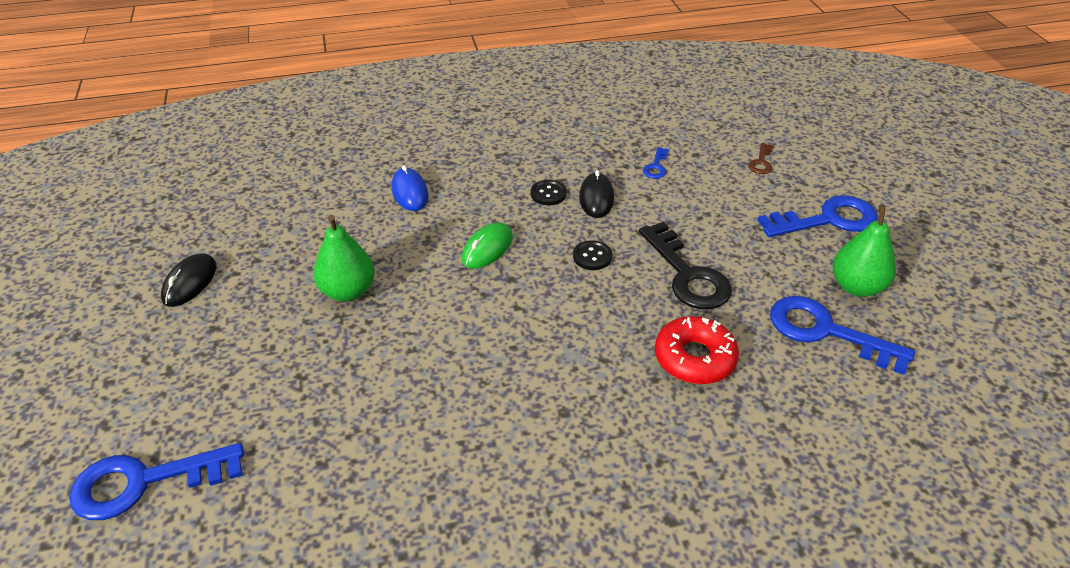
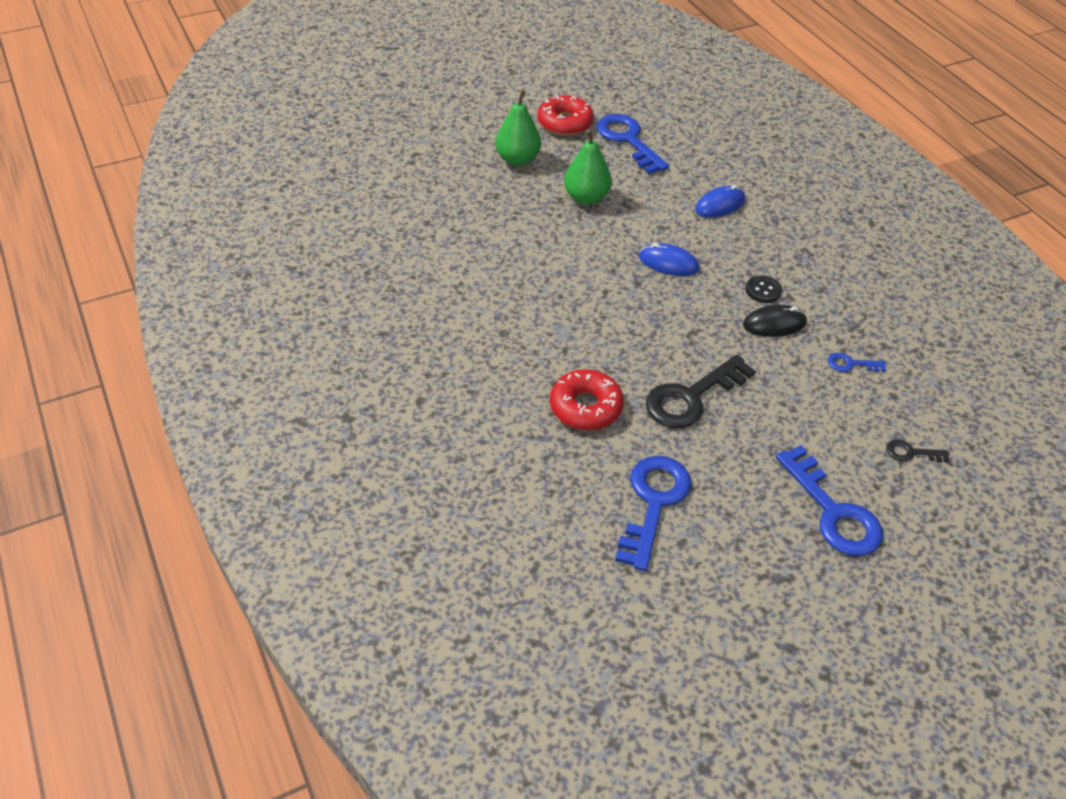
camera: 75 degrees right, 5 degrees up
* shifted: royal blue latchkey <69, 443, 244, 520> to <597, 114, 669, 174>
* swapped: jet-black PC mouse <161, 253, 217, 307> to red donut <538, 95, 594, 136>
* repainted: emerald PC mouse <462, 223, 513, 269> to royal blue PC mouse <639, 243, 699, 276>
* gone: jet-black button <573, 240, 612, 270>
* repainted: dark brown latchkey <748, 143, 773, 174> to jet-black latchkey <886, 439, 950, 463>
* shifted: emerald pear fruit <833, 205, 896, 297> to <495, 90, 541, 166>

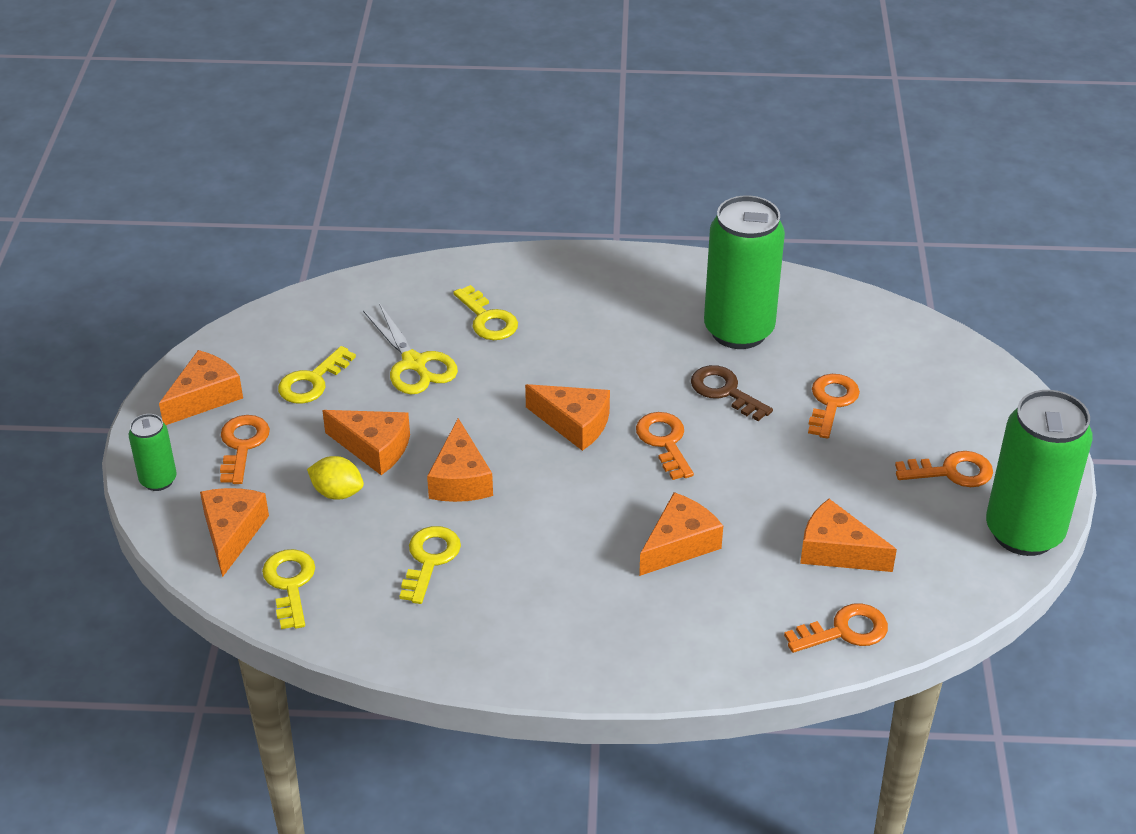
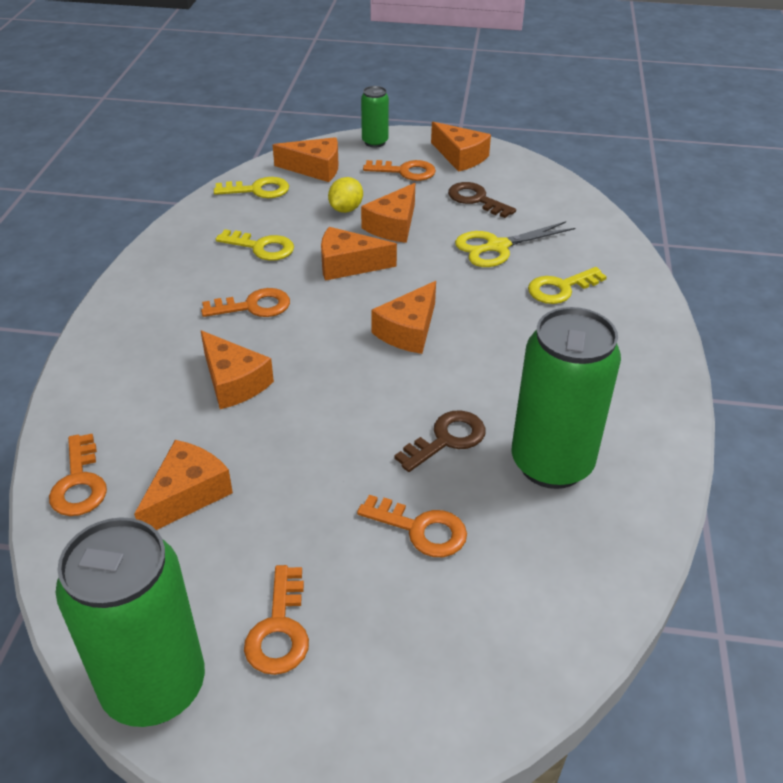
camera: 95 degrees right, 0 degrees up
* repainted: bright yellow latchkey <278, 346, 356, 404> to dark brown latchkey <448, 182, 516, 218>
* shifted: orange-coloured latchkey <636, 412, 694, 480> to <201, 288, 290, 317>

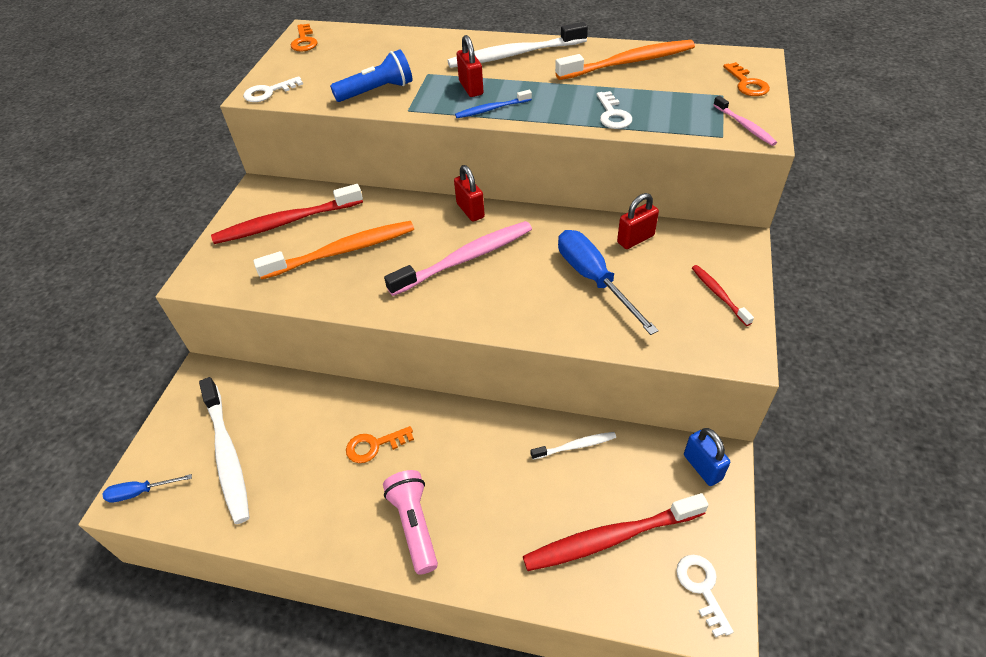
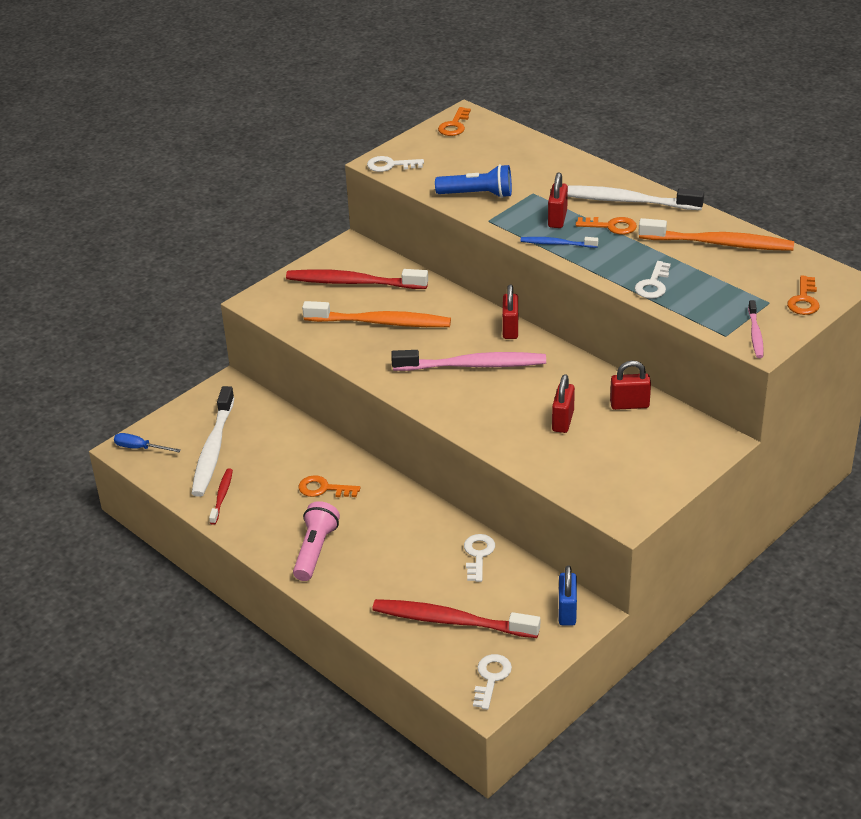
camera: 30 degrees right, 10 degrees down
* swapped: white tooth brush <531, 432, 616, 460> to white latchkey <464, 534, 495, 582>
* swapped: royal blue screwdriver <558, 230, 659, 335> to red lock <552, 374, 575, 433>
* shifted: red tooth brush <692, 265, 754, 326> to <209, 468, 233, 525>
* new: orange-coloured latchkey <576, 217, 637, 235>

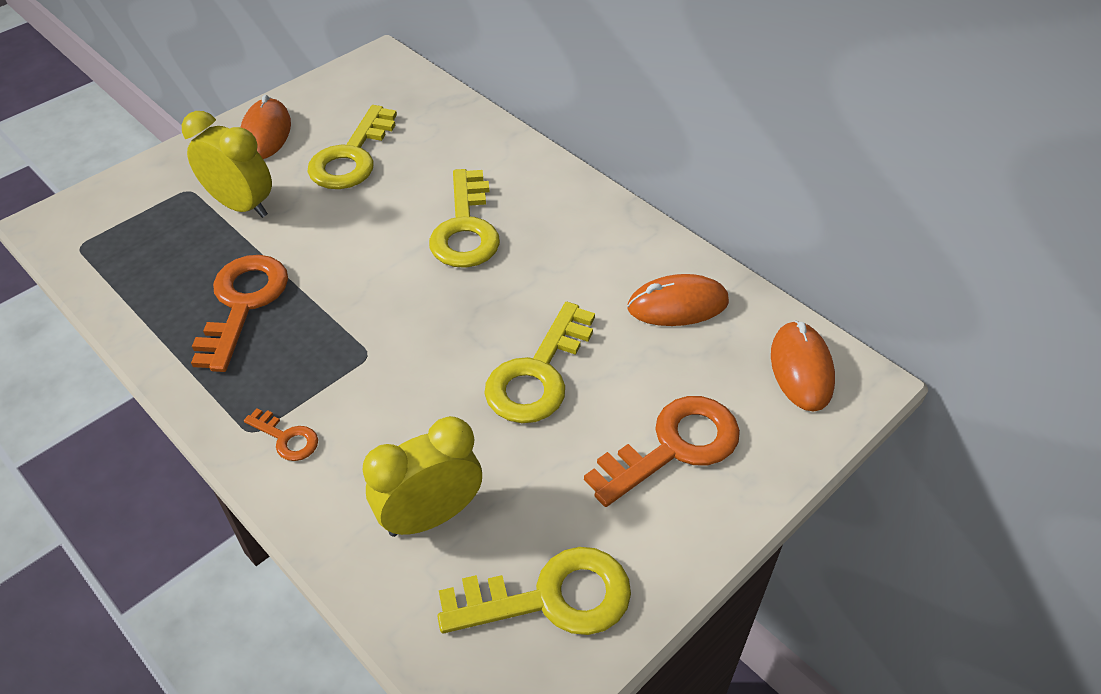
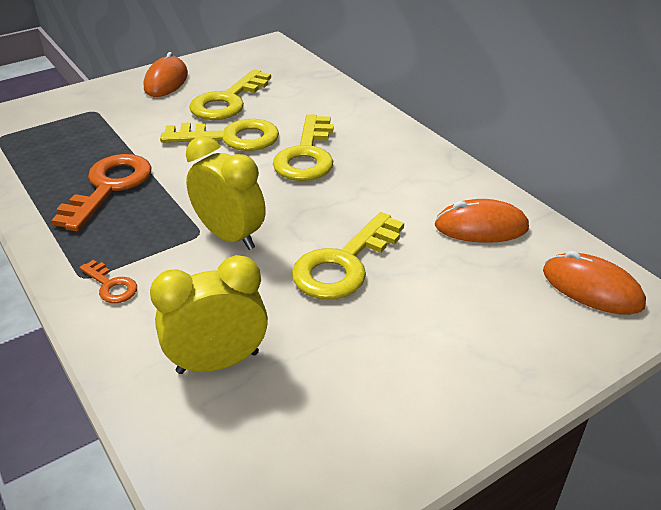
camera: 10 degrees right, 10 degrees down
* shifted: bright yellow bedside clock <182, 111, 272, 218> to <186, 136, 266, 250>
* shifted: bright yellow latchkey <437, 547, 631, 635> to <160, 119, 279, 151>
* gone: orange-coloured latchkey <584, 396, 740, 507>
* rotated: orange-coloured PC mouse <771, 320, 835, 411> = <543, 250, 646, 315> 60 degrees counterclockwise

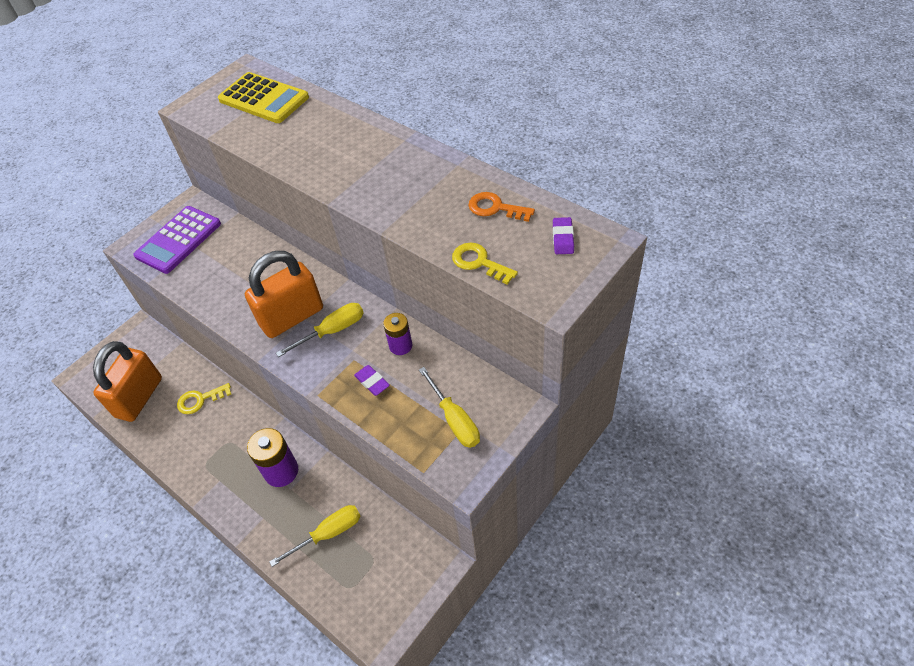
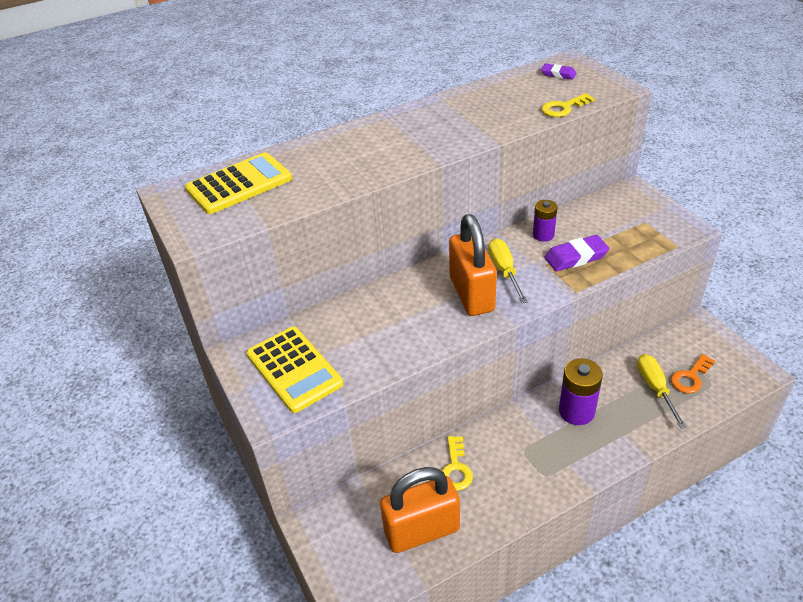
camera: 70 degrees left, 10 degrees down
* rotated: orange-coloured lock <93, 341, 162, 422> = <380, 467, 460, 553> 60 degrees counterclockwise
* repainted: purple calculator <133, 206, 221, 274> to bright yellow calculator <246, 327, 344, 413>
* scaled: purple eraser <354, 365, 390, 396> = <545, 235, 609, 271> x1.62
* gone: bright yellow screwdriver <419, 367, 480, 448>
* shifted: orange-coloured latchkey <468, 192, 535, 222> to <671, 354, 715, 394>

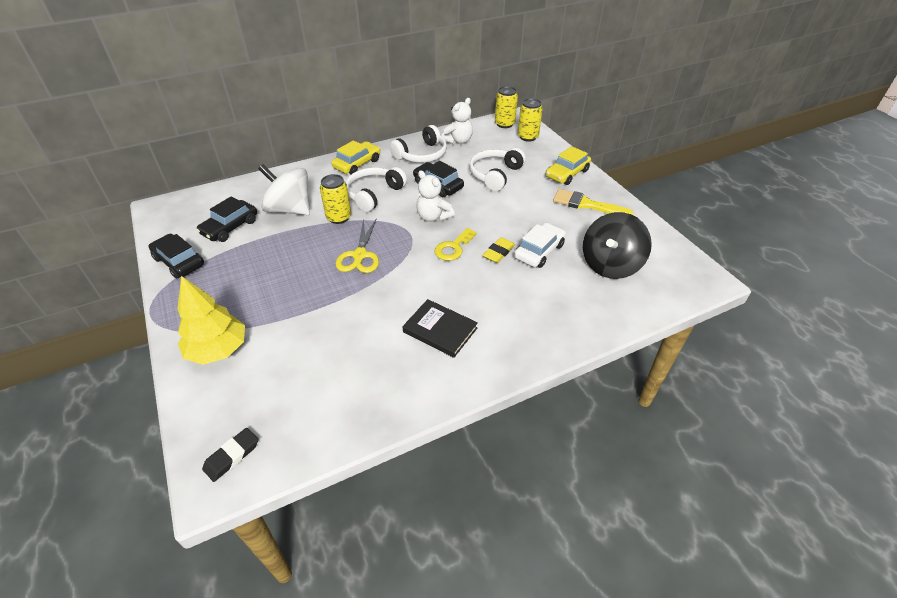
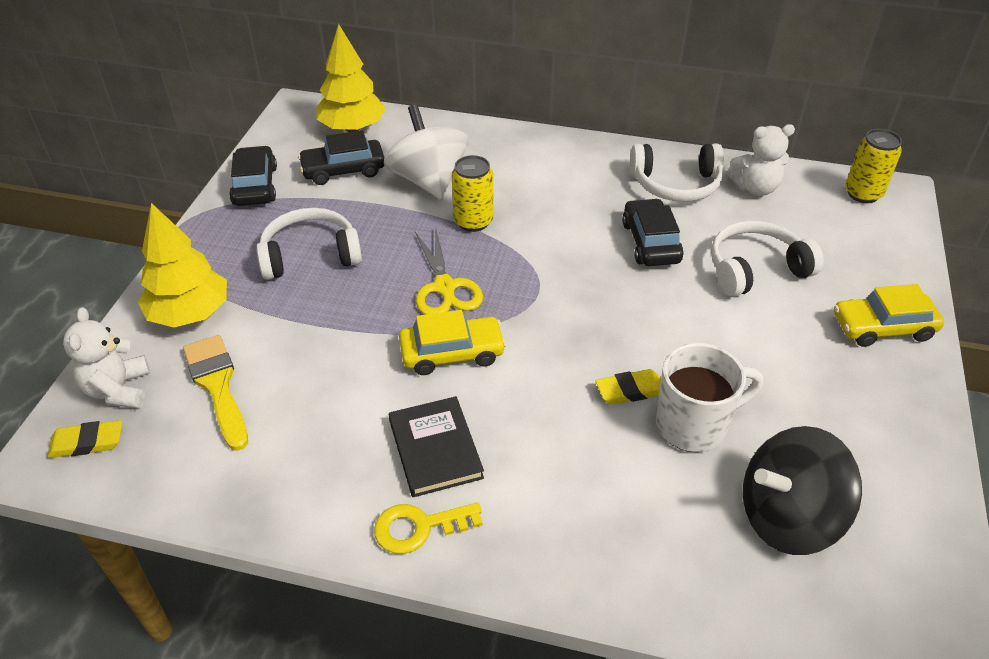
camera: 40 degrees right, 0 degrees up
* repainted: jet-black eraser <202, 428, 258, 482> to bright yellow eraser <47, 420, 122, 458>
* shifted: bright yellow automobile <331, 140, 380, 175> to <399, 310, 506, 375>
* rotated: bright yellow pair of scissors <335, 218, 379, 273> = <415, 226, 483, 315> 60 degrees counterclockwise
* shifted: white headset <346, 167, 407, 212> to <256, 208, 362, 280>
* shifted: white teddy bear <416, 170, 455, 222> to <63, 307, 150, 408>
* shifted: bright yellow latchkey <434, 228, 477, 261> to <374, 502, 483, 554>
* swapped: white automobile <514, 223, 566, 268> to white mug <656, 343, 763, 452>
* gone: bright yellow soda can <518, 98, 543, 142>
* shifted: bright yellow paint brush <553, 189, 634, 215> to <183, 335, 248, 451>
* new: bright yellow toy tree <317, 24, 386, 132>

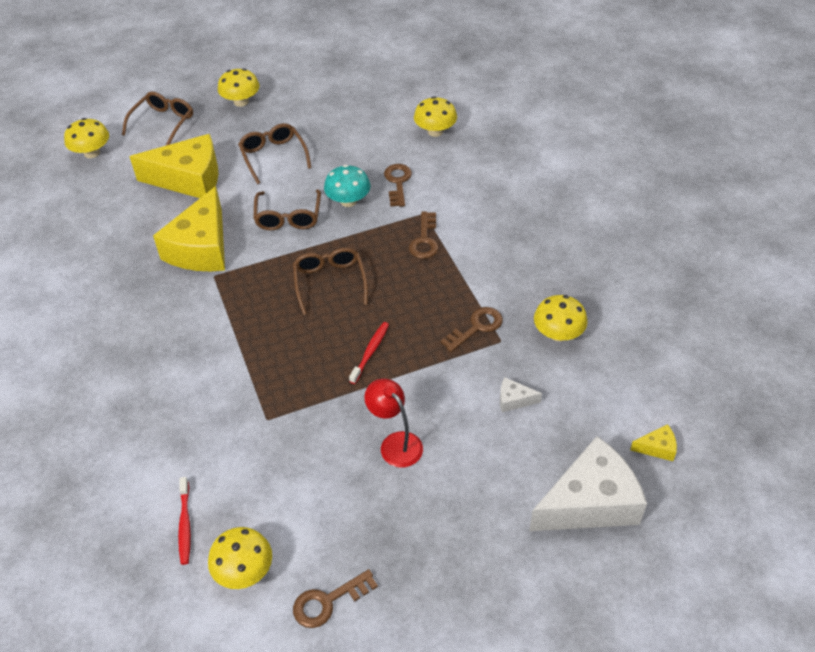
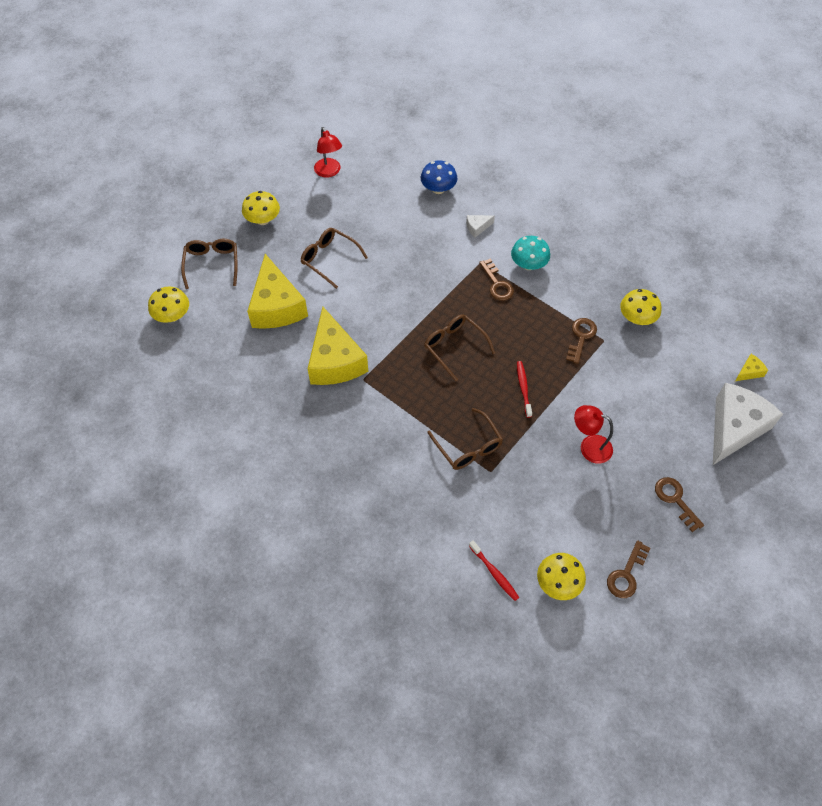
camera: 30 degrees left, 10 degrees up
* rotated: bright yellow cheese <130, 134, 218, 198> = <247, 254, 308, 329> 105 degrees clockwise
* shifted: dark brown glasses <253, 190, 321, 230> to <427, 408, 503, 470>
* shifted: aqua toadstool <324, 165, 371, 207> to <511, 236, 550, 270>
* shifted: dark brown latchkey <384, 164, 412, 207> to <655, 477, 704, 532>
* repainted: bright yellow toadstool <414, 97, 457, 137> to royal blue toadstool <421, 160, 458, 194>
* shifted: white cheese <500, 378, 542, 412> to <466, 215, 495, 237>
* new: red desk lamp <314, 127, 342, 177>

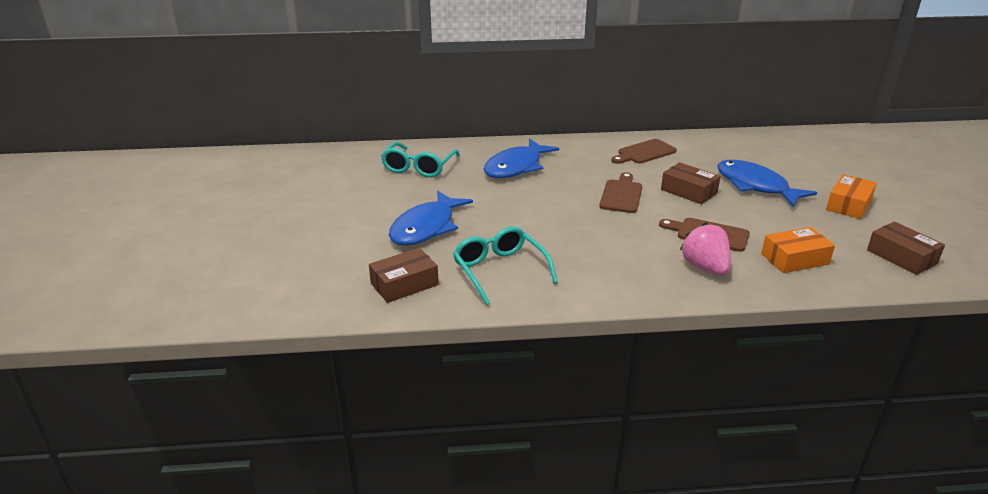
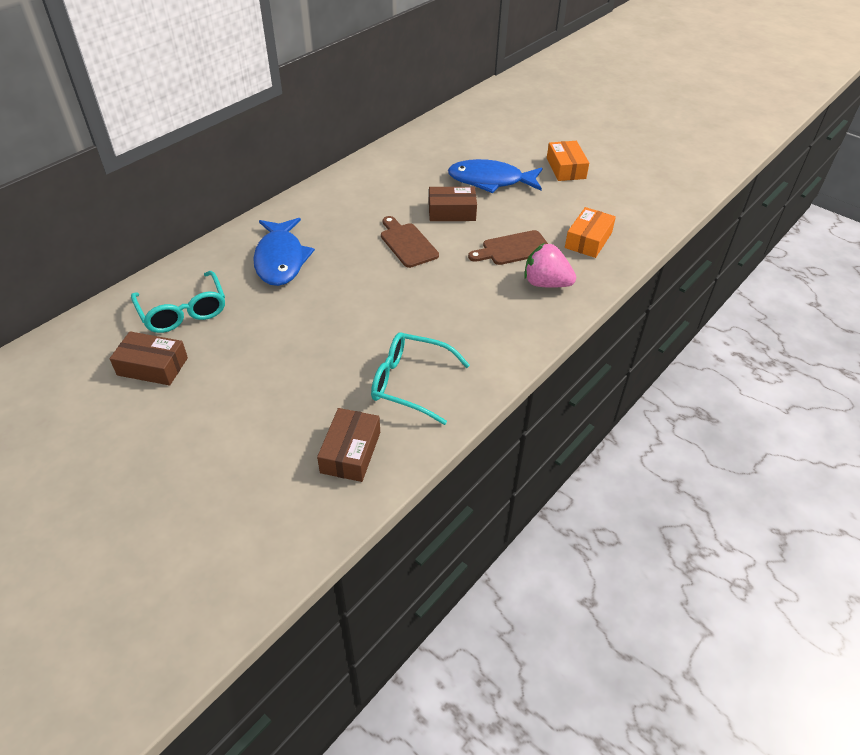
camera: 45 degrees left, 15 degrees up
* gone: royal blue fish figure <389, 191, 473, 246>
* gone: dark brown cutting board <611, 139, 677, 164>
* shifted: dark brown package <867, 221, 945, 275> to <109, 331, 188, 386>

